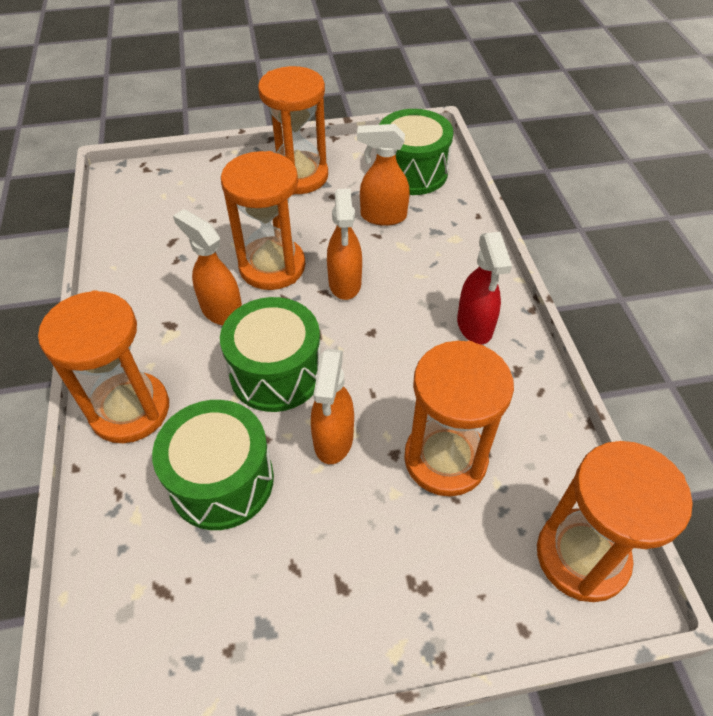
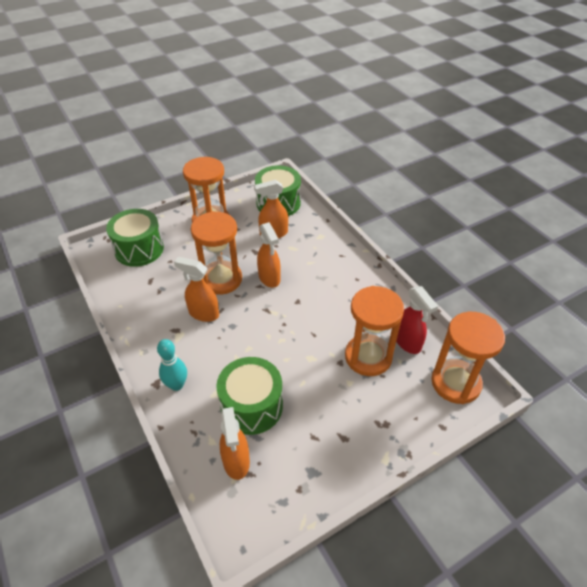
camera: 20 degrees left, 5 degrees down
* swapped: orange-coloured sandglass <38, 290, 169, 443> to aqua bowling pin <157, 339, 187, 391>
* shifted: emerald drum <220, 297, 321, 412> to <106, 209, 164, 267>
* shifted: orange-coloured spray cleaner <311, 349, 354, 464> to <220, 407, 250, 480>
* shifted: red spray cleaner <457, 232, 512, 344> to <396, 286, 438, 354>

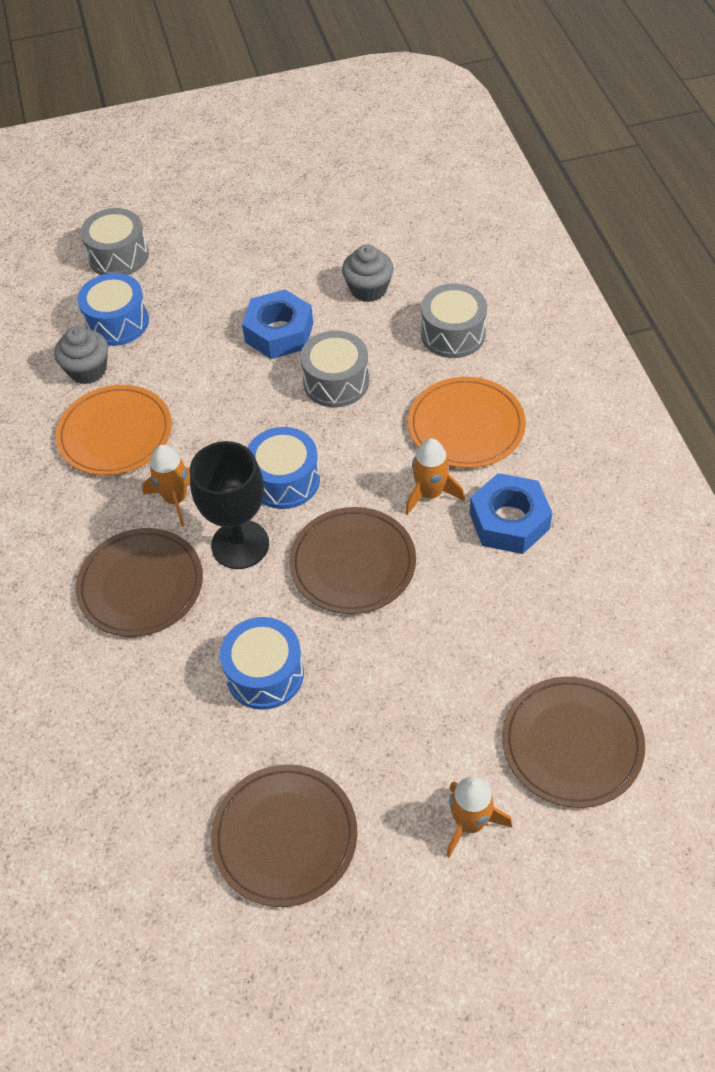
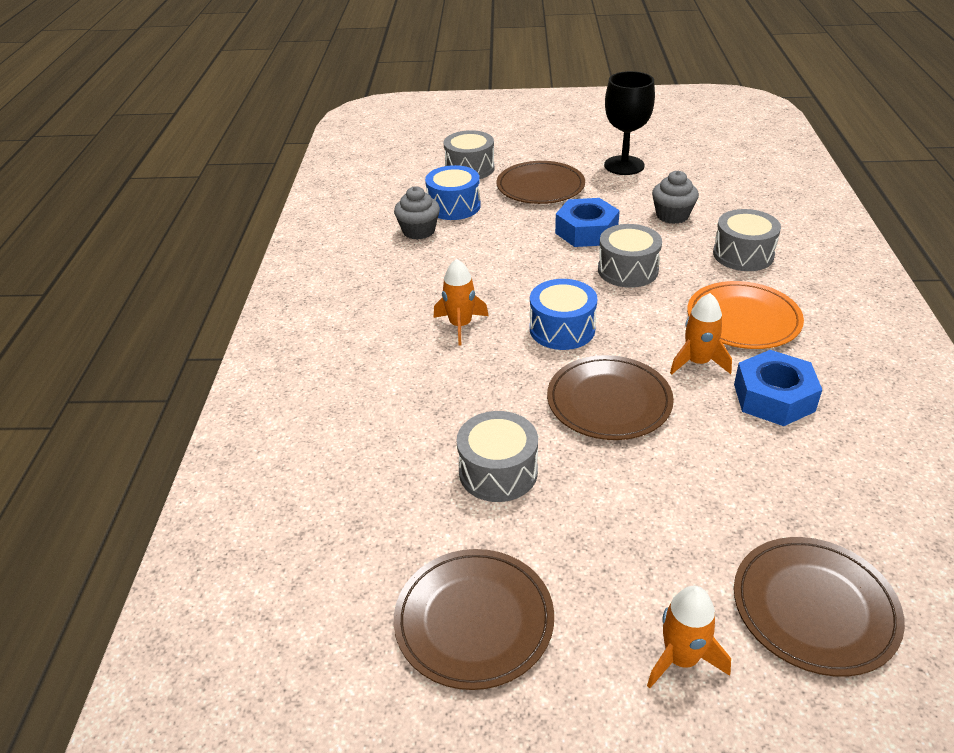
camera: 15 degrees right, 15 degrees down
* gone: orange-coloured flat dish <55, 385, 172, 476>
* shifted: dark brown flat dish <76, 528, 203, 637> to <497, 161, 585, 204>
* shifted: jet-black wine glass <190, 441, 269, 569> to <604, 71, 655, 175>
* repainted: royal blue drum <220, 617, 304, 710> to gray drum <457, 411, 538, 502>

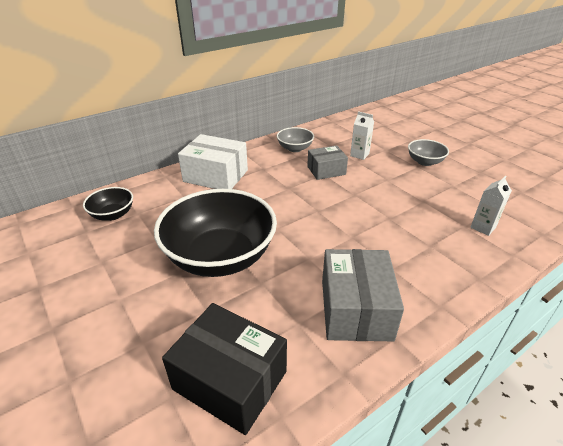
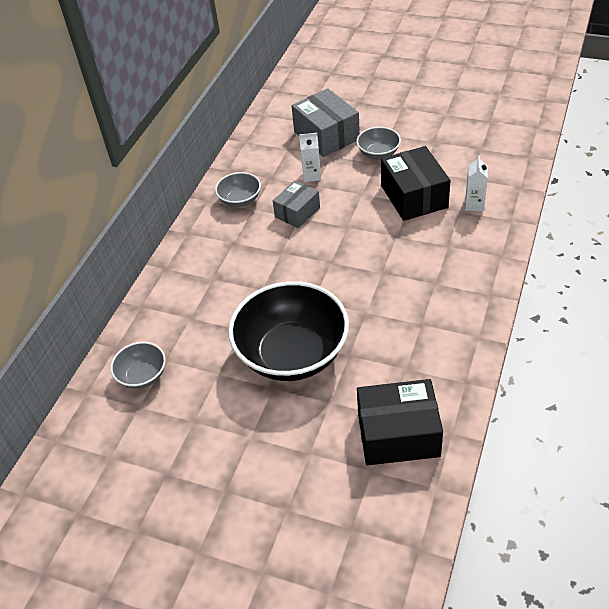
camera: 30 degrees left, 10 degrees up
* repainted: jet-black serving bowl <83, 187, 133, 221> to gray serving bowl <111, 342, 166, 389>
* gone: white package <178, 134, 248, 189>
* shifted: gray package <322, 249, 404, 341> to <291, 88, 360, 157>
* new: jet-black package <381, 146, 450, 221>

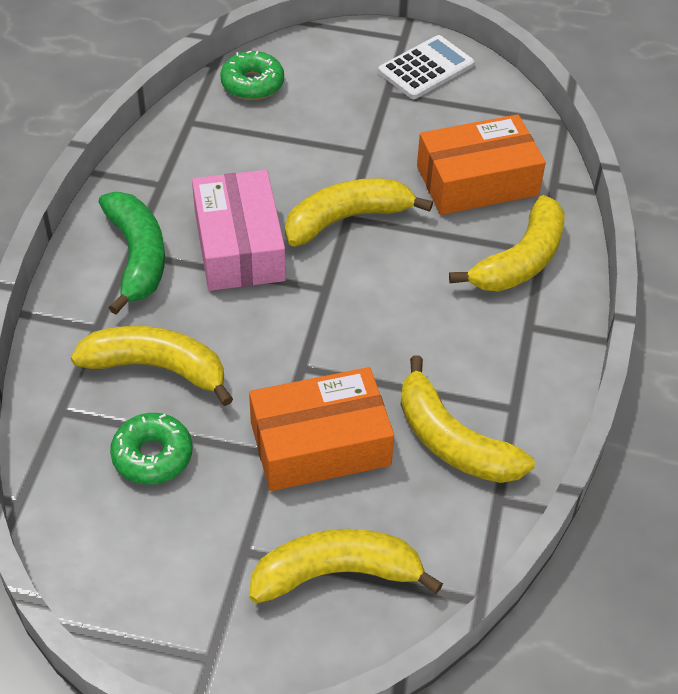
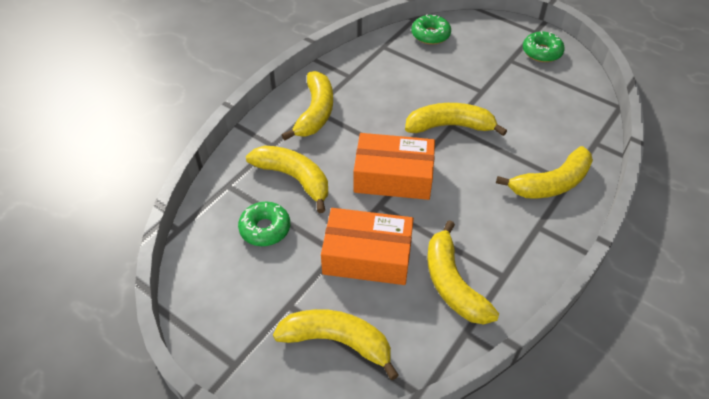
camera: 25 degrees right, 0 degrees up
* repainted: emerald banana fruit <99, 192, 165, 315> to bright yellow banana fruit <282, 71, 333, 140>
* gone: rose-pink package <192, 170, 286, 291>
* swapped: white calculator <378, 35, 474, 99> to emerald donut <523, 32, 564, 62>
* shifted: orange-coloured package <417, 114, 546, 215> to <354, 133, 435, 200>

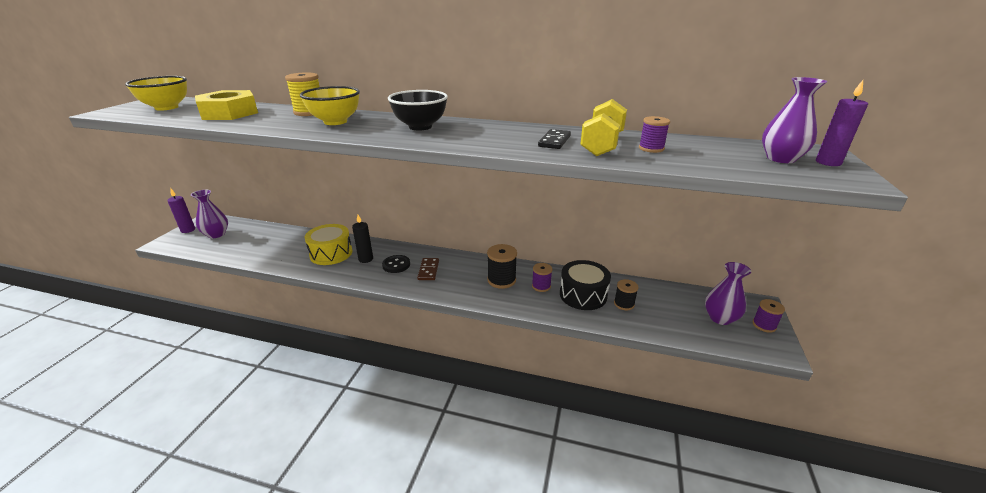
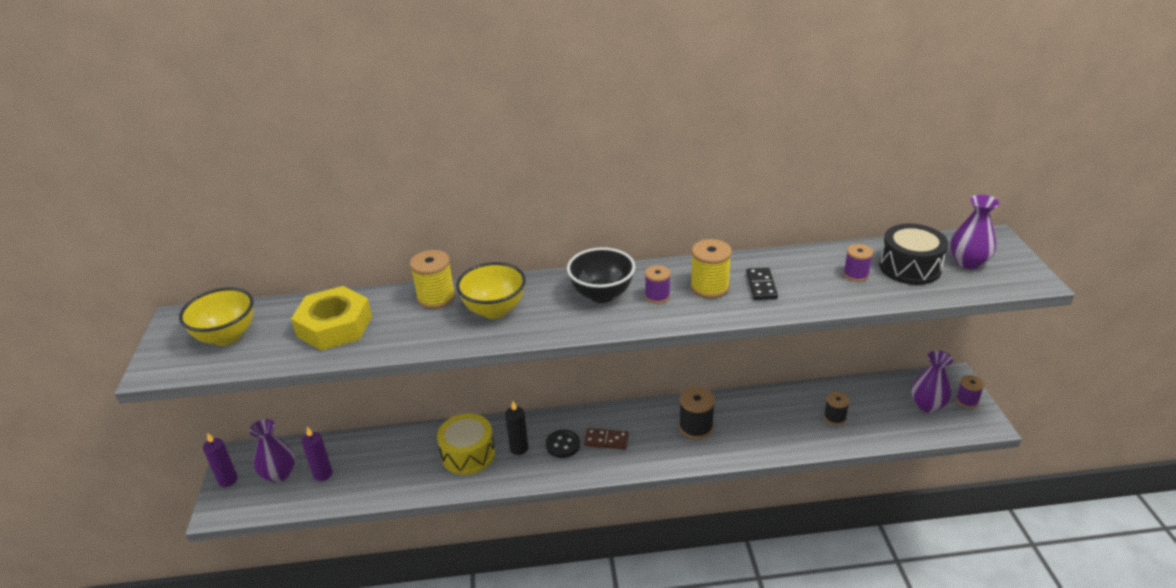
camera: 20 degrees left, 5 degrees up
* rotated: dark brown domino piece <417, 258, 439, 280> = <584, 428, 629, 449> 60 degrees counterclockwise
* shifted: purple spool <532, 263, 552, 292> to <645, 265, 671, 304>
* shifted: jet-black drum <560, 260, 611, 310> to <879, 224, 948, 285>
* gone: bright yellow free weight <580, 99, 627, 156>
* shifted: purple wax candle <816, 80, 868, 166> to <302, 427, 332, 481>
* new: bright yellow spool <690, 239, 732, 299>

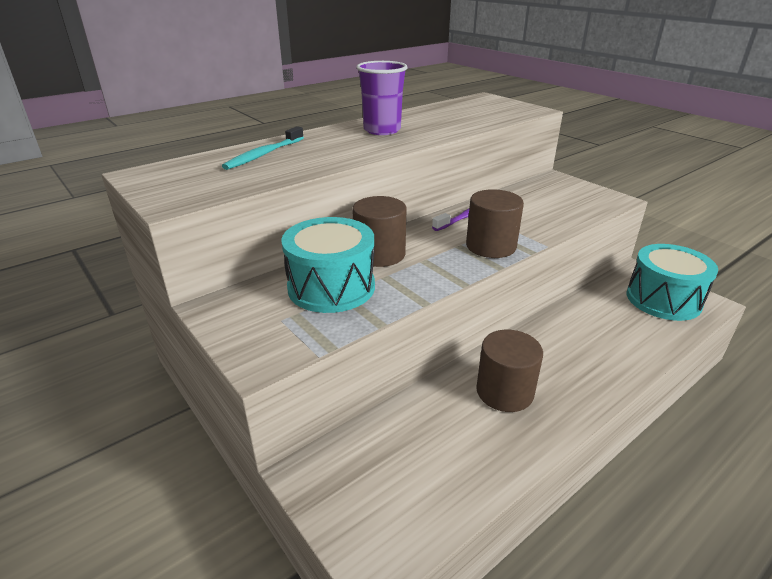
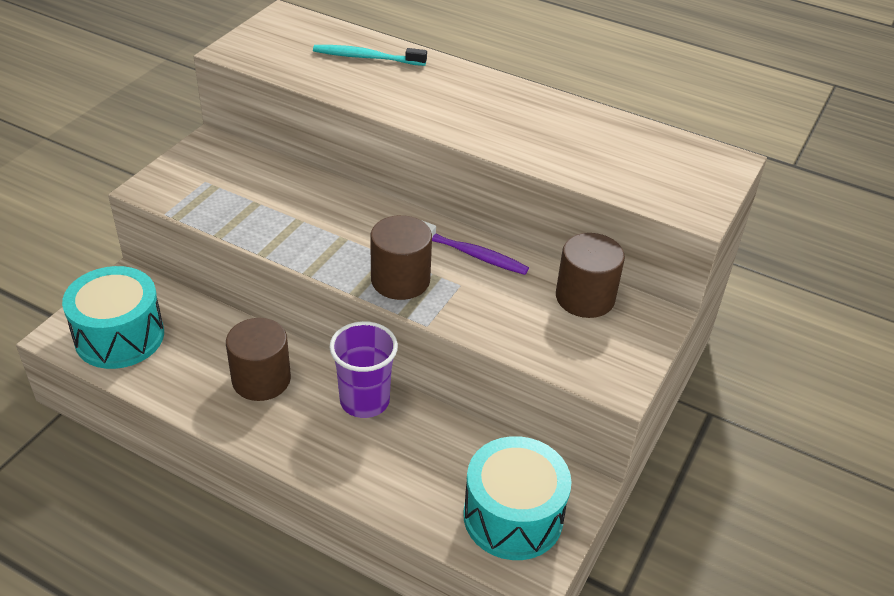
camera: 65 degrees right, 10 degrees up
* shifted: aqua drum <281, 217, 375, 313> to <62, 266, 164, 369>
* shifted: dark brown cylinder <352, 196, 406, 267> to <556, 233, 625, 318>
* shifted: purple cup <356, 61, 408, 135> to <329, 321, 398, 418>

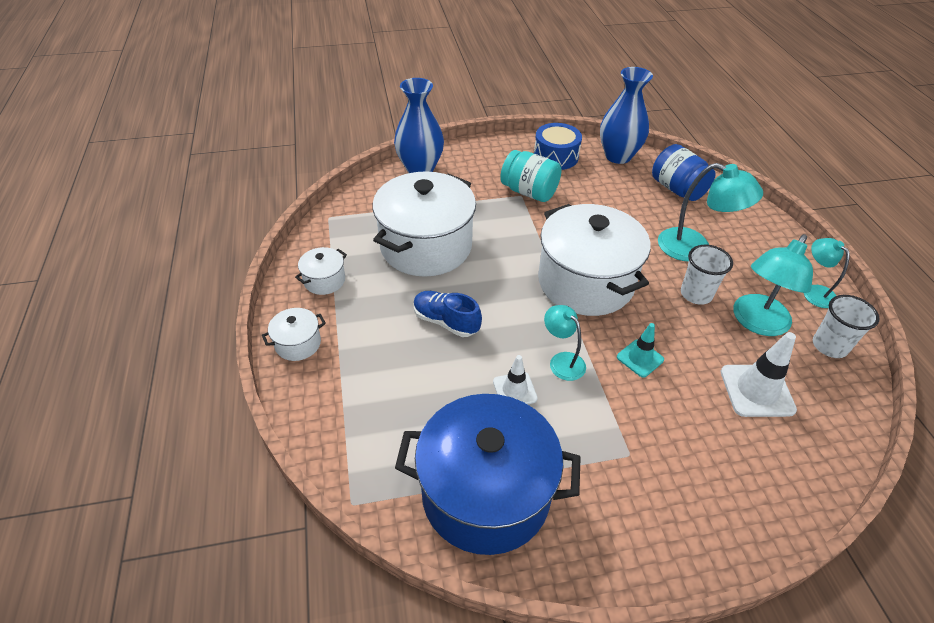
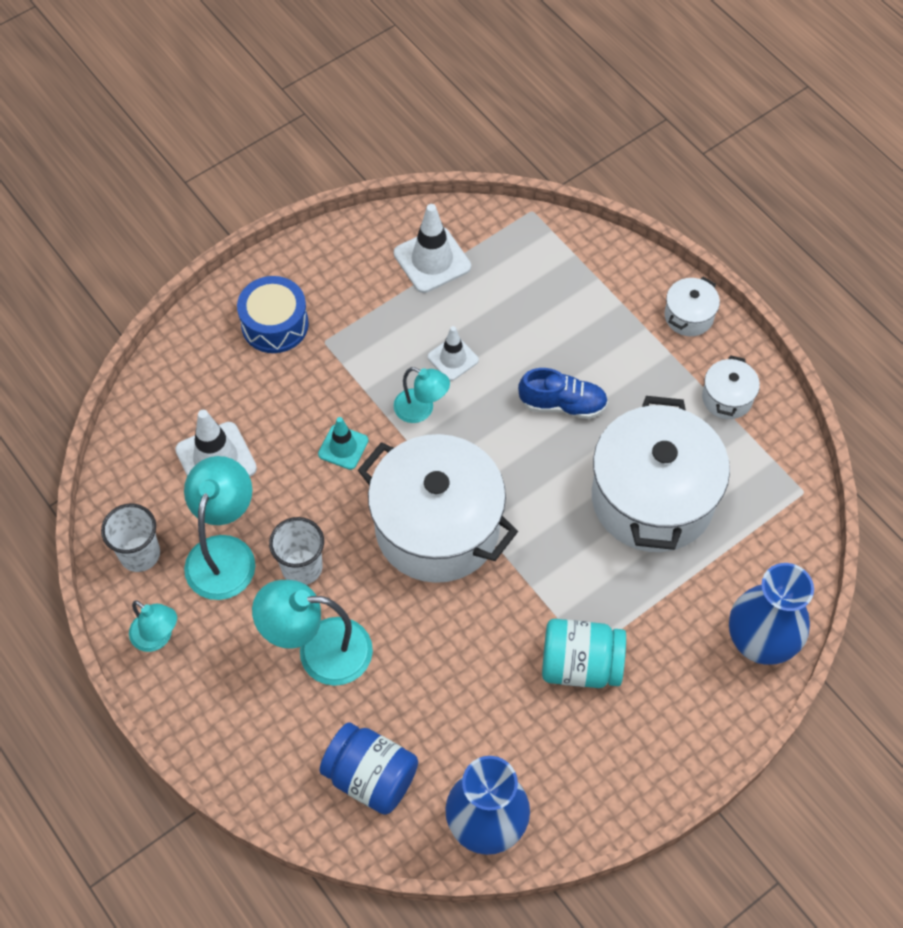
camera: 155 degrees right, 15 degrees up
* swapped: royal blue pot <395, 394, 581, 555> to white traffic cone <394, 204, 471, 293>
* shifted: royal blue drum <534, 123, 582, 170> to <237, 276, 309, 353>

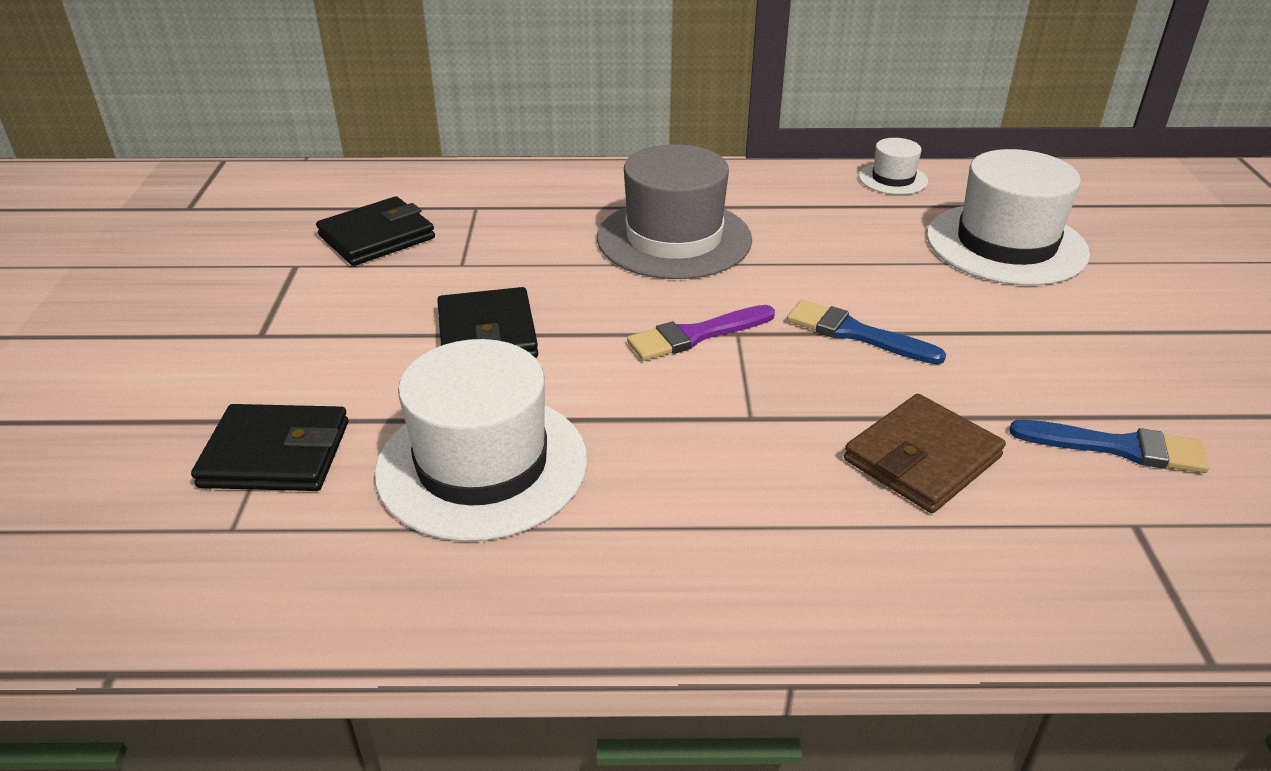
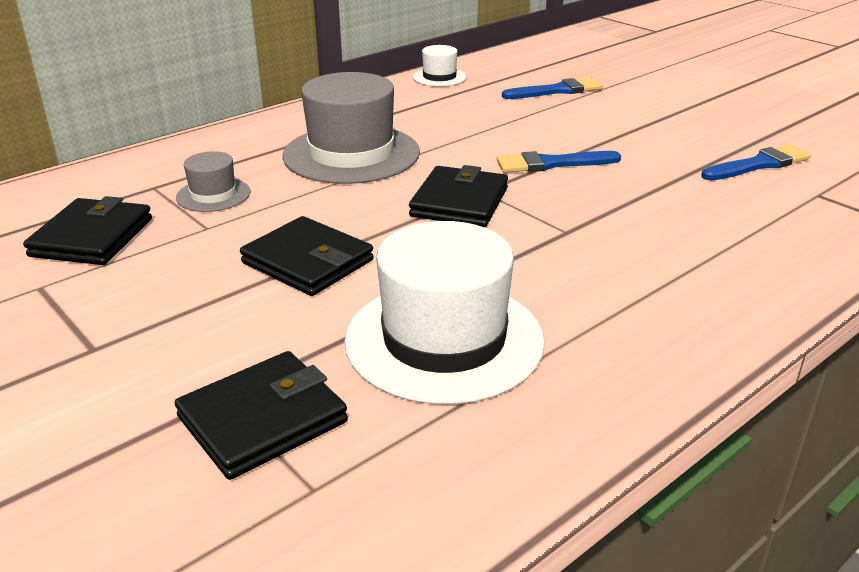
camera: 40 degrees left, 5 degrees down
* swapped: purple paint brush <627, 305, 775, 361> to jet-black billfold <409, 165, 508, 227>
* gone: dark brown billfold <844, 394, 1006, 513>
* swapped: white top hat <927, 149, 1090, 286> to royal blue paint brush <502, 78, 603, 99>
* new: gray top hat <176, 151, 250, 212>

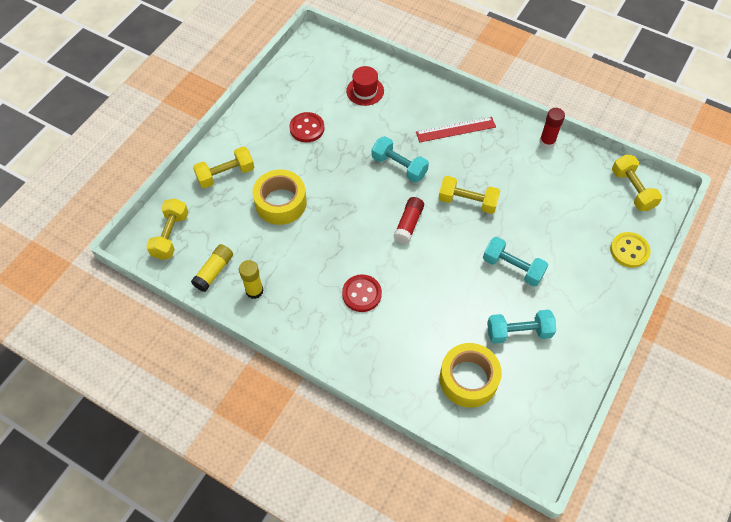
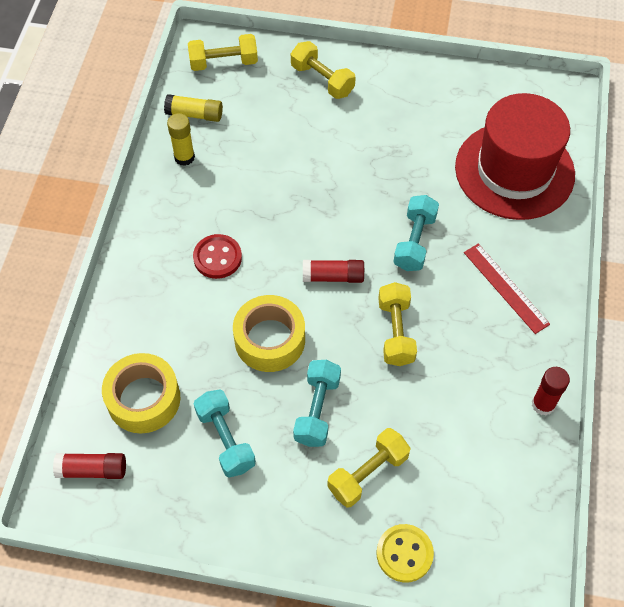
camera: 70 degrees right, 0 degrees up
* shifted: bright yellow sticky tape <253, 169, 307, 225> to <233, 295, 305, 372>
* gone: red button <289, 112, 325, 142>
* scaled: red top hat <346, 66, 384, 106> = <455, 93, 575, 220> x2.31
* shifted: bright yellow free weight <612, 155, 662, 211> to <327, 428, 411, 507>
* new: red stick of glue <53, 453, 126, 479>

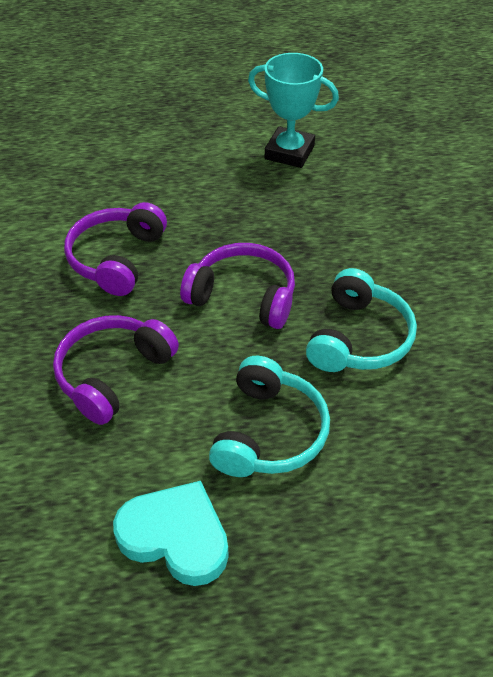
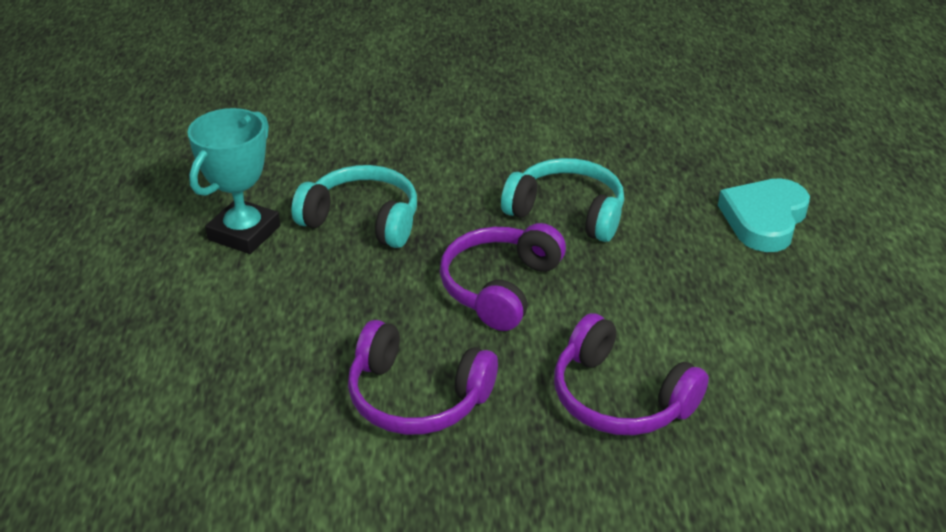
camera: 85 degrees left, 10 degrees down
* shifted: aqua heart <113, 481, 229, 586> to <718, 178, 810, 252>
* shifted: aqua headset <209, 356, 330, 477> to <291, 165, 417, 248>

